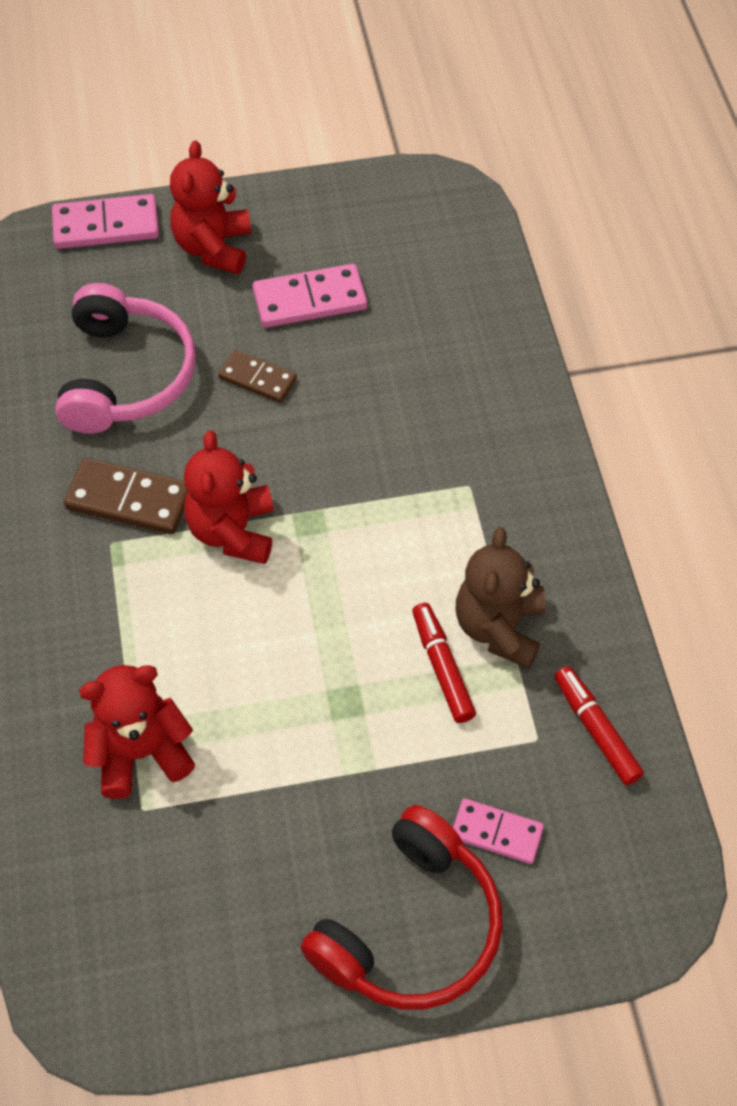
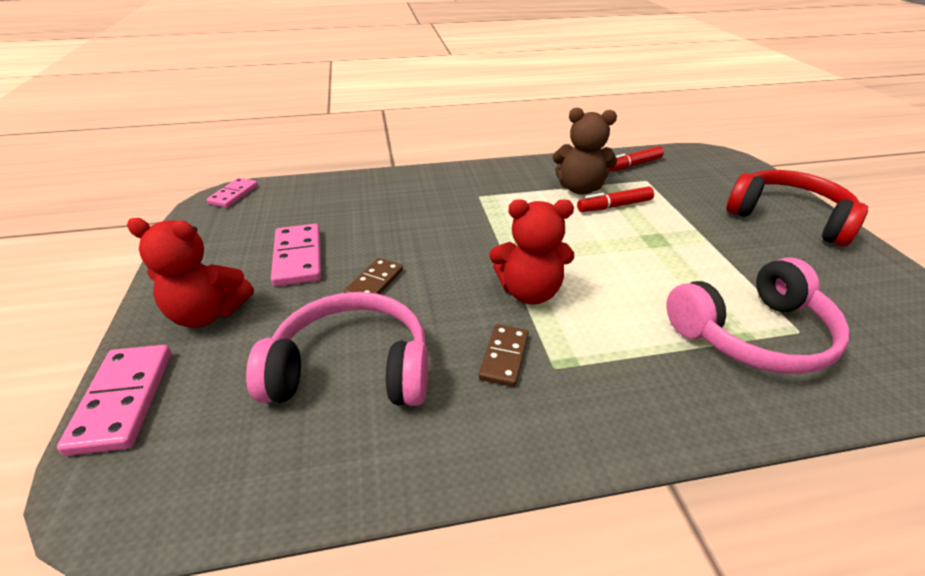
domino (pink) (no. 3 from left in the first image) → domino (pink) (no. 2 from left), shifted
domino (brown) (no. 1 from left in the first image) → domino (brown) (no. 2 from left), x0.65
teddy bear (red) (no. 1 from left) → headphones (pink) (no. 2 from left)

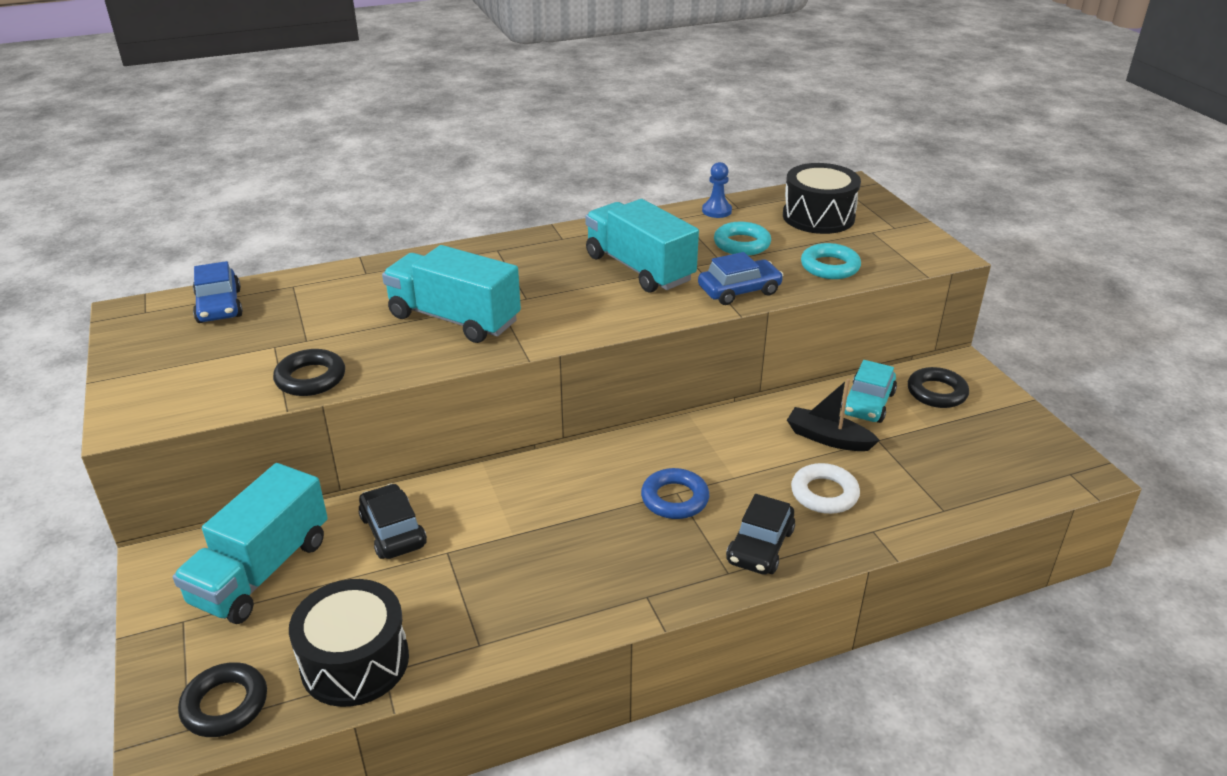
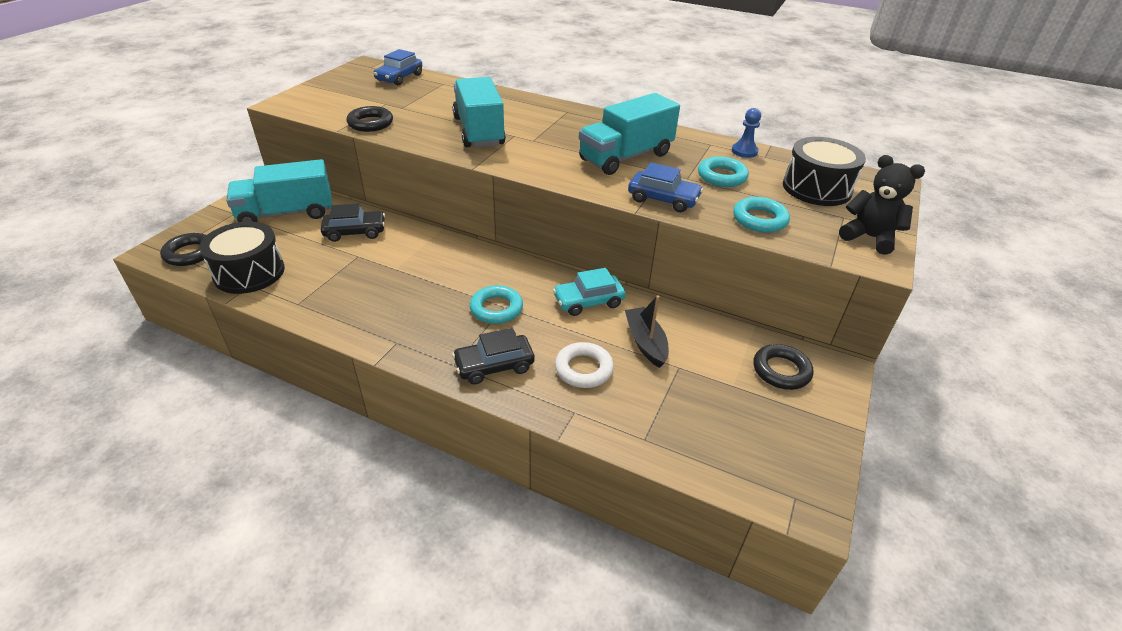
car (black) (no. 1 from left), 60 degrees clockwise
ring (blue) → ring (turquoise) (no. 1 from left)
car (turquoise), shifted
truck (turquoise) (no. 3 from left), 135 degrees counterclockwise
- → teddy bear (black)

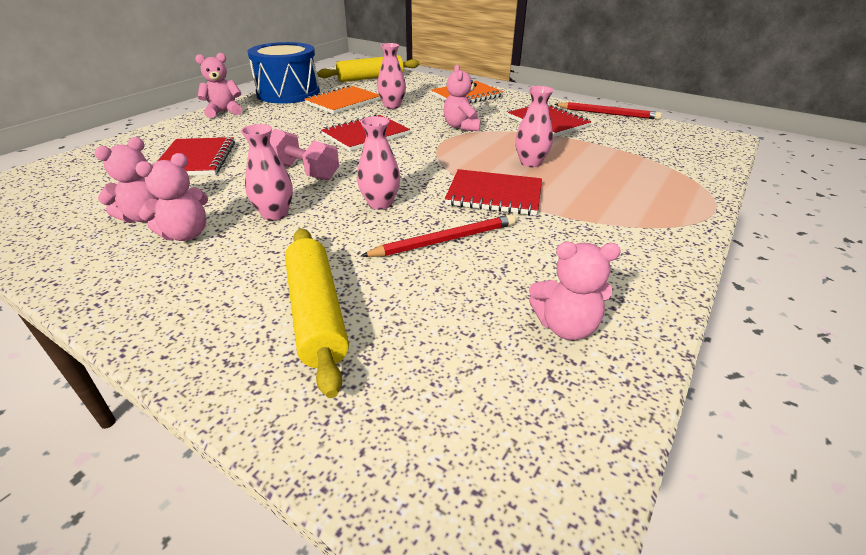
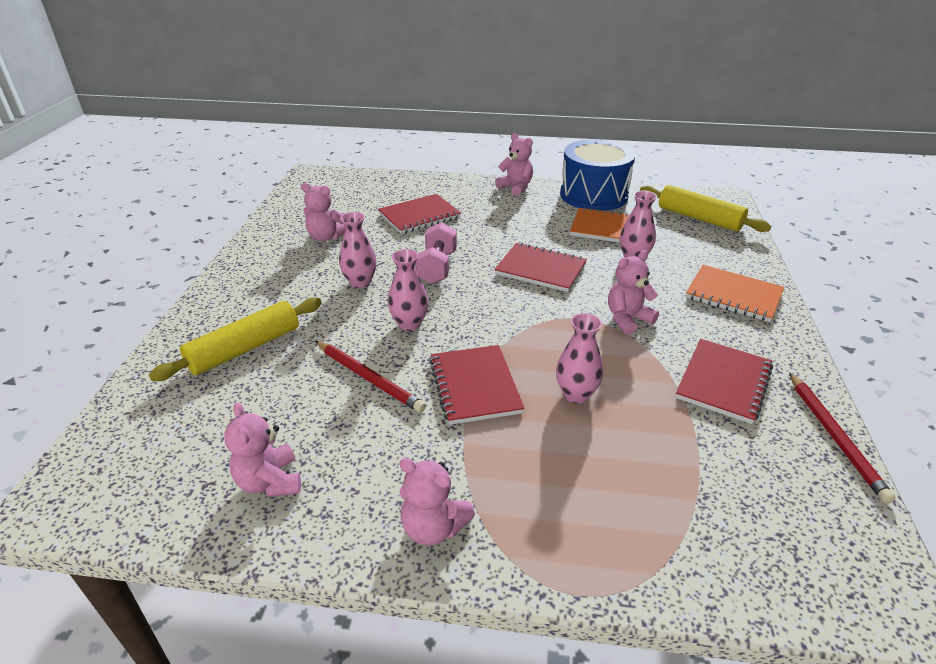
teddy bear (pink) (no. 2 from left in the first image) → teddy bear (pink) (no. 3 from left), shifted

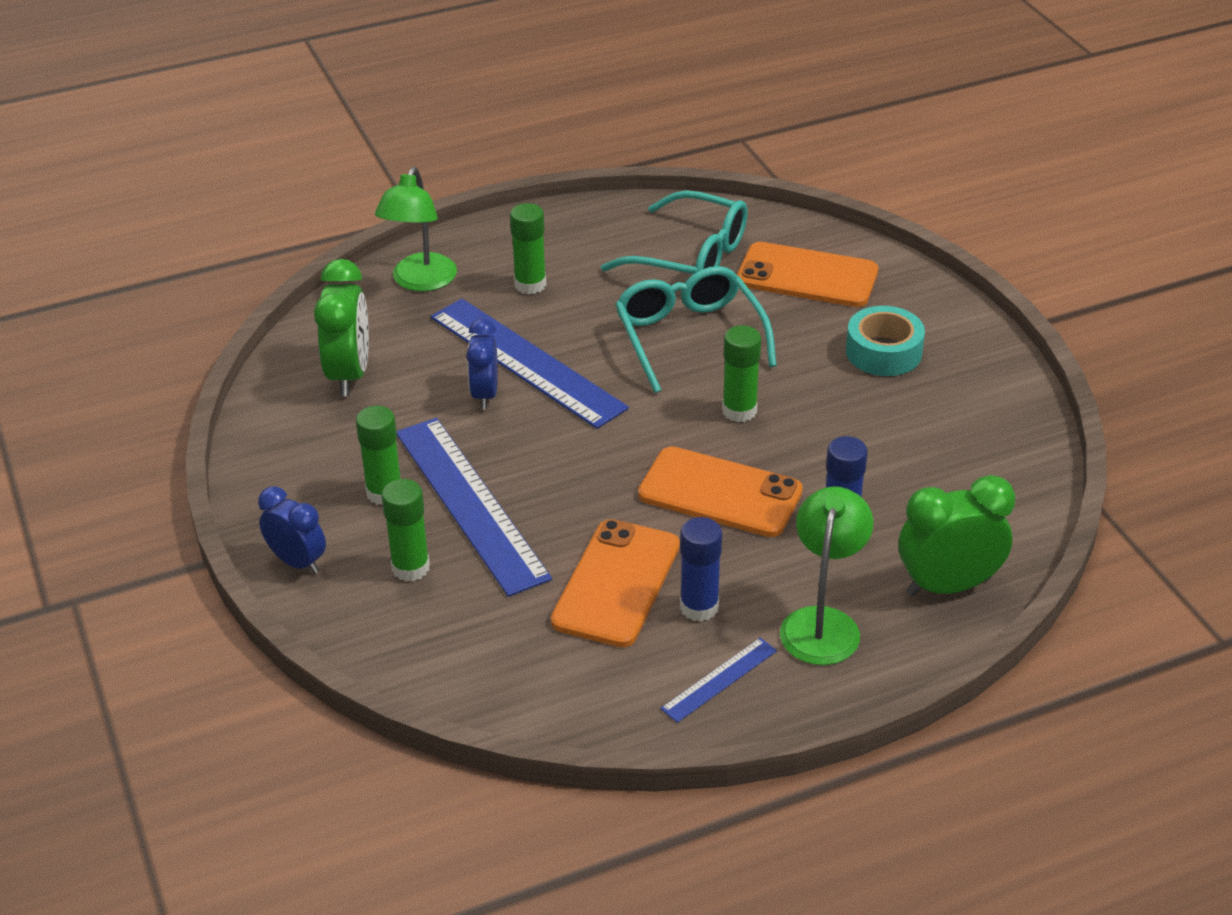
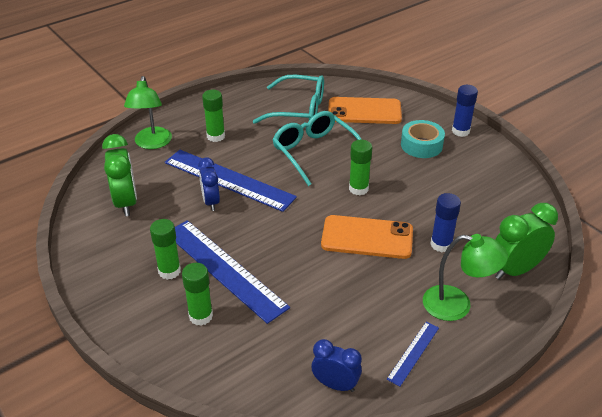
clock (blue) (no. 1 from left in the first image) → clock (blue) (no. 2 from left), shifted
lamp (green) (no. 2 from left), 105 degrees clockwise
glue stick (blue) (no. 1 from left in the first image) → glue stick (blue) (no. 2 from left), shifted
phone (orange) (no. 1 from left) → -

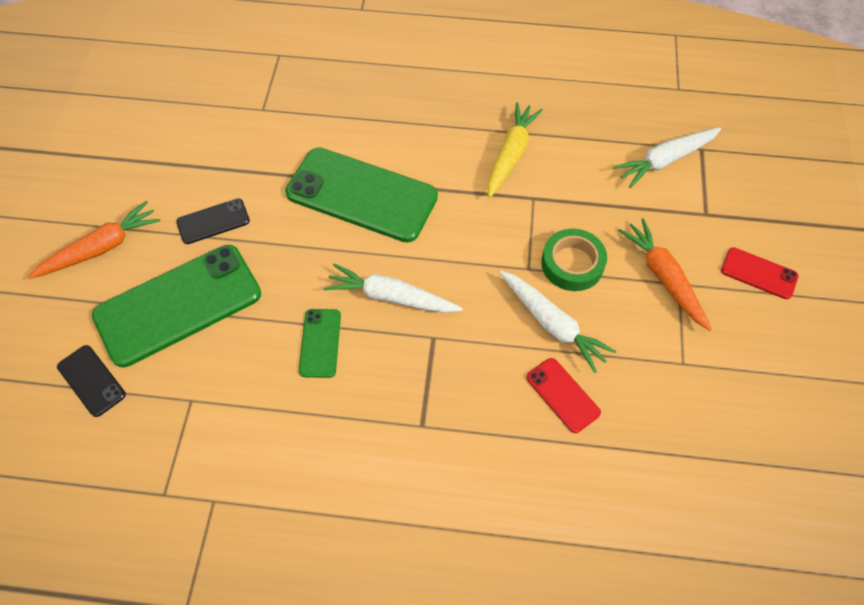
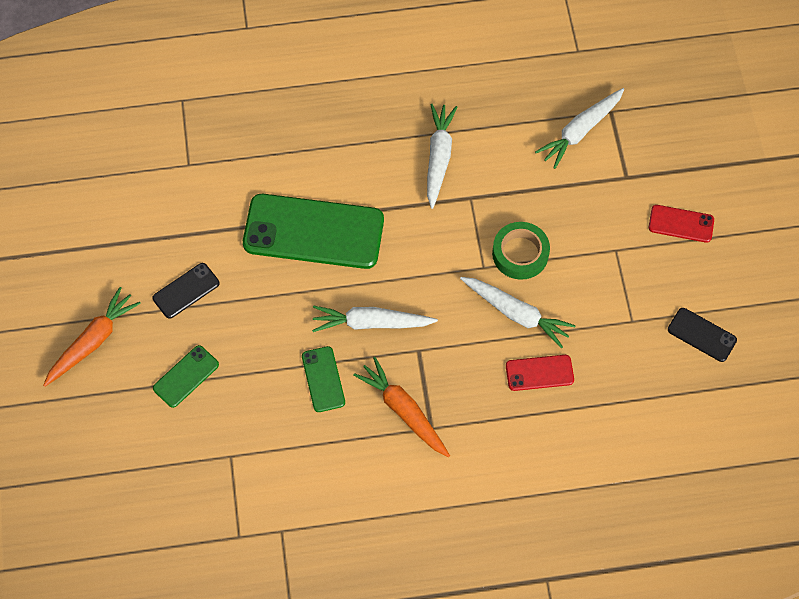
phone (green) (no. 1 from left), x0.47
carrot (orange) (no. 2 from left), shifted
carrot (yellow) → carrot (white) (no. 2 from left)
phone (red) (no. 1 from left), 45 degrees counterclockwise
phone (black) (no. 1 from left in the first image) → phone (black) (no. 2 from left), shifted

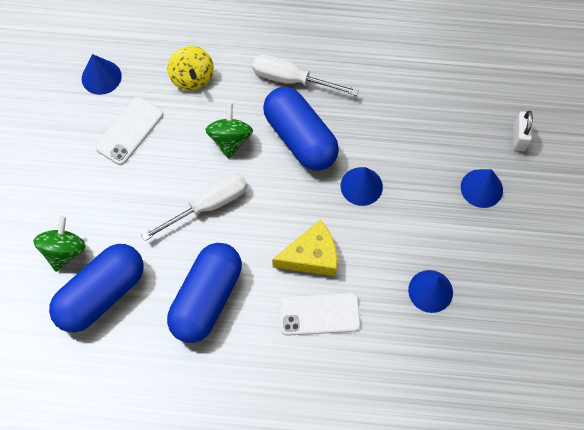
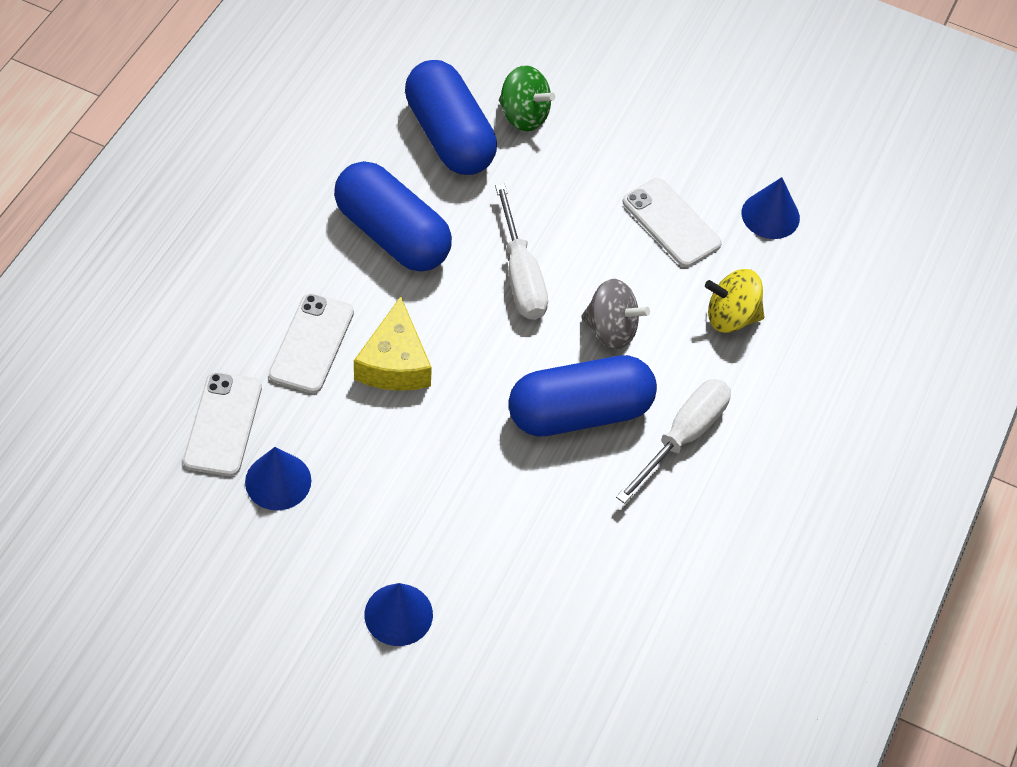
- → phone (white) (no. 1 from left)
spinning top (green) (no. 2 from left) → spinning top (grey)
cone (blue) (no. 2 from left) → -
padlock (white) → -

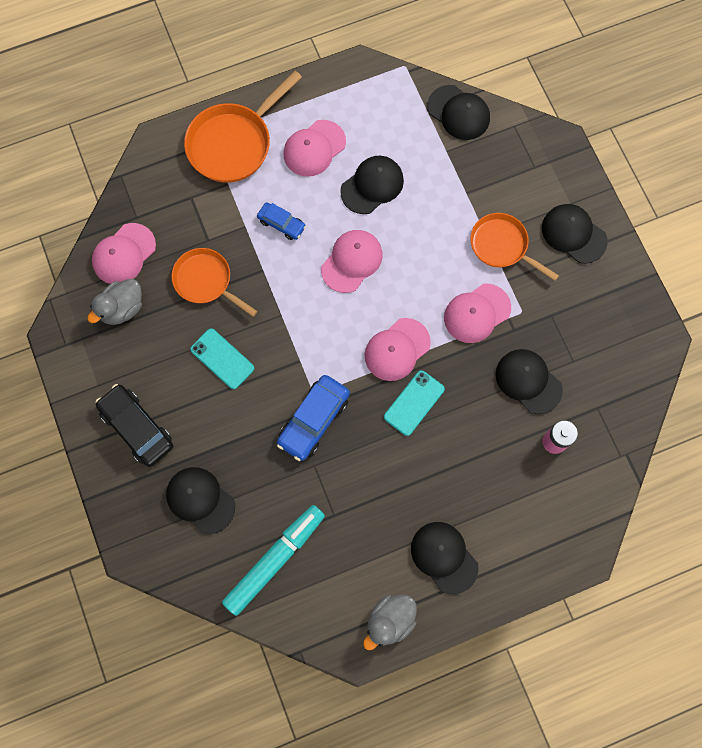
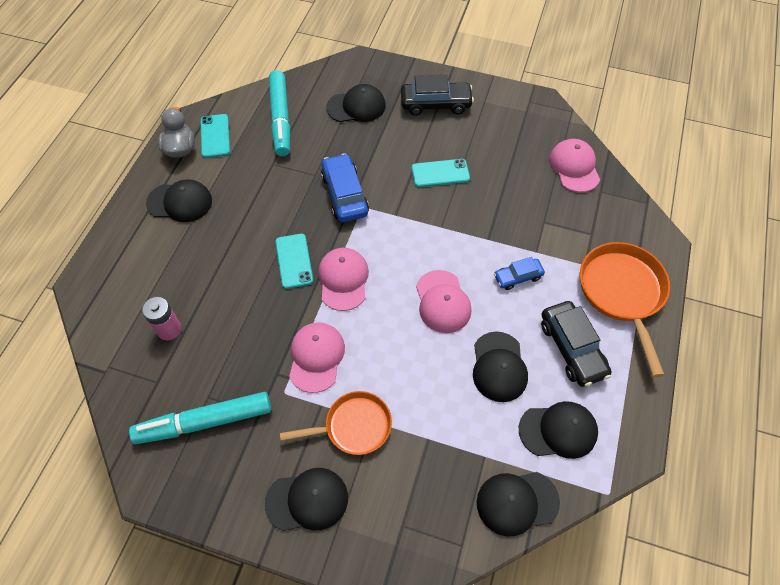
- → marker (turquoise) (no. 1 from left)
- → phone (turquoise) (no. 1 from left)
cap (black) (no. 5 from left in the first image) → cap (black) (no. 6 from left), shifted
cap (pink) (no. 2 from left) → car (black) (no. 2 from left)
duck (grey) (no. 1 from left) → -
pan (orange) (no. 1 from left) → -

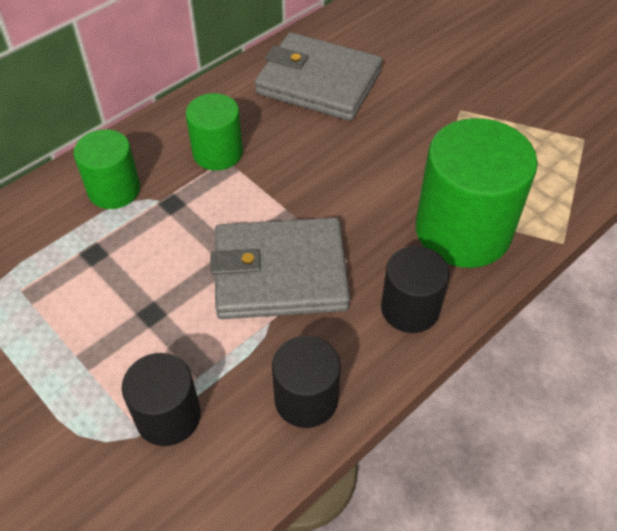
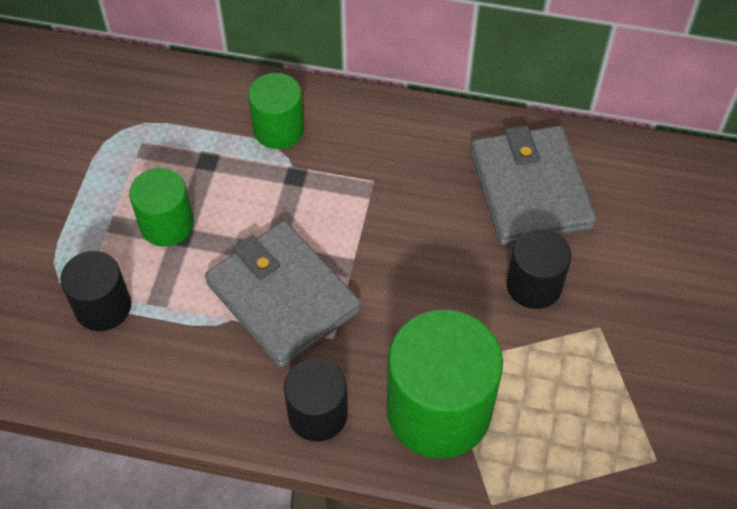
cylinder (green) (no. 2 from left in the first image) → cylinder (green) (no. 1 from left), shifted
cylinder (black) (no. 2 from left in the first image) → cylinder (black) (no. 3 from left), shifted

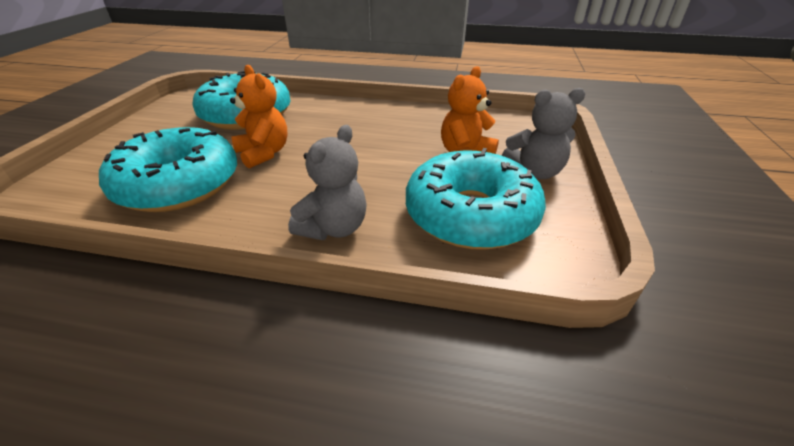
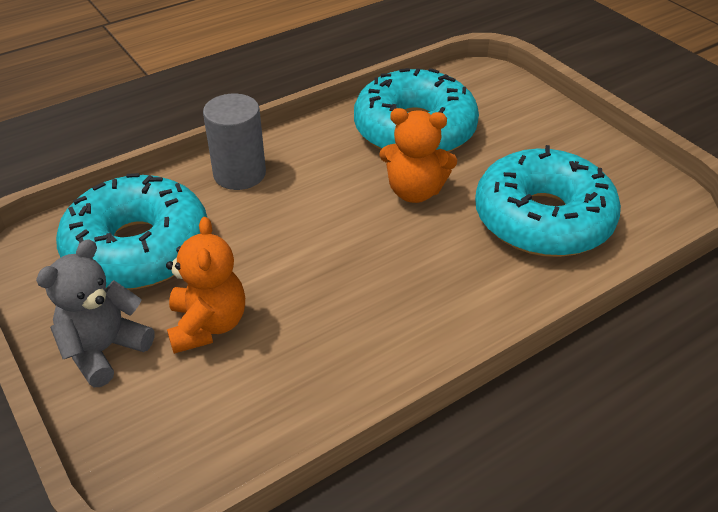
teddy bear (grey) (no. 1 from left) → cylinder (grey)

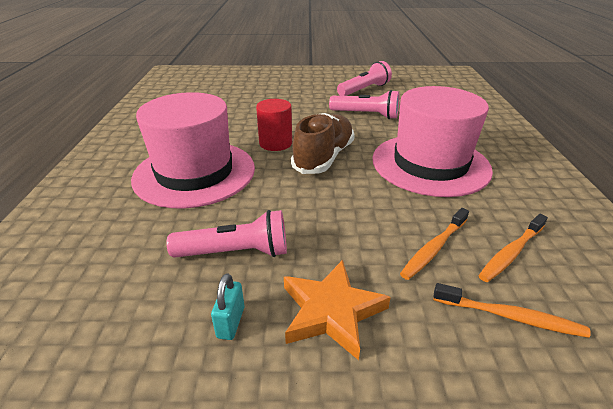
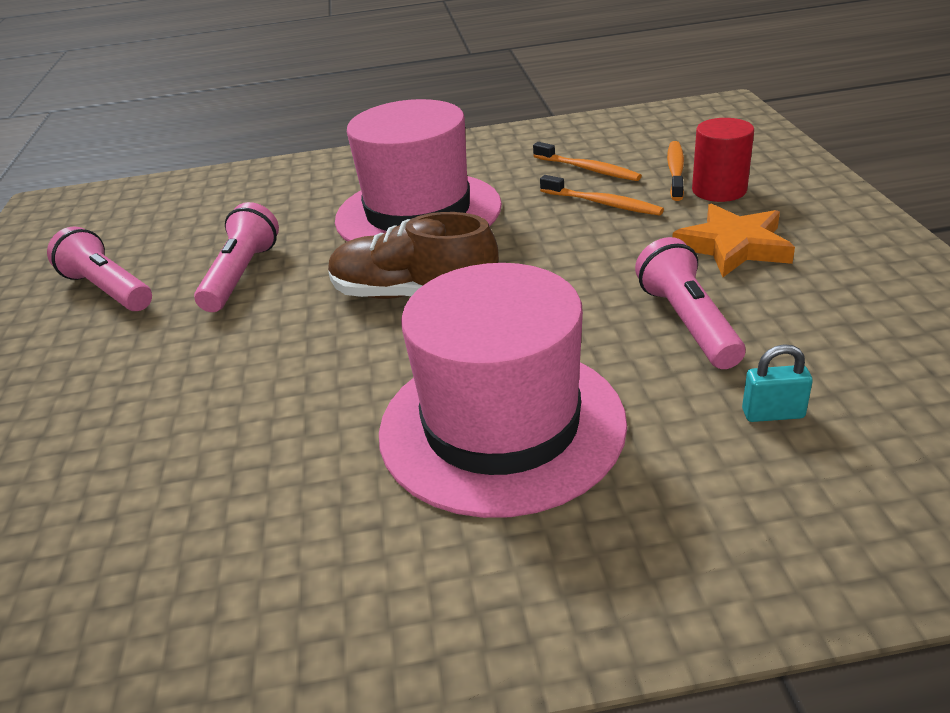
cylinder (red), shifted
padlock (turquoise), shifted

